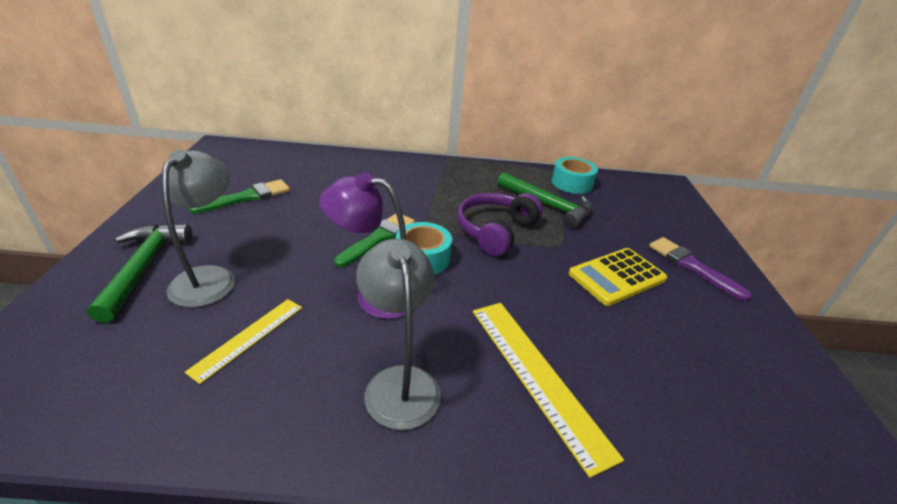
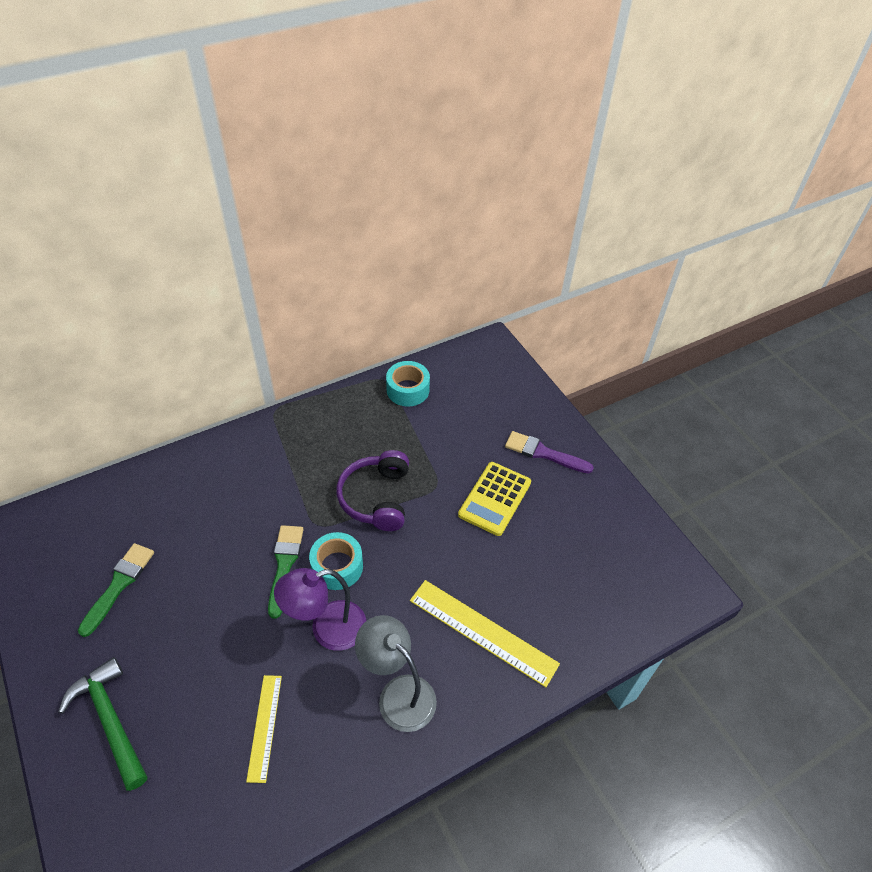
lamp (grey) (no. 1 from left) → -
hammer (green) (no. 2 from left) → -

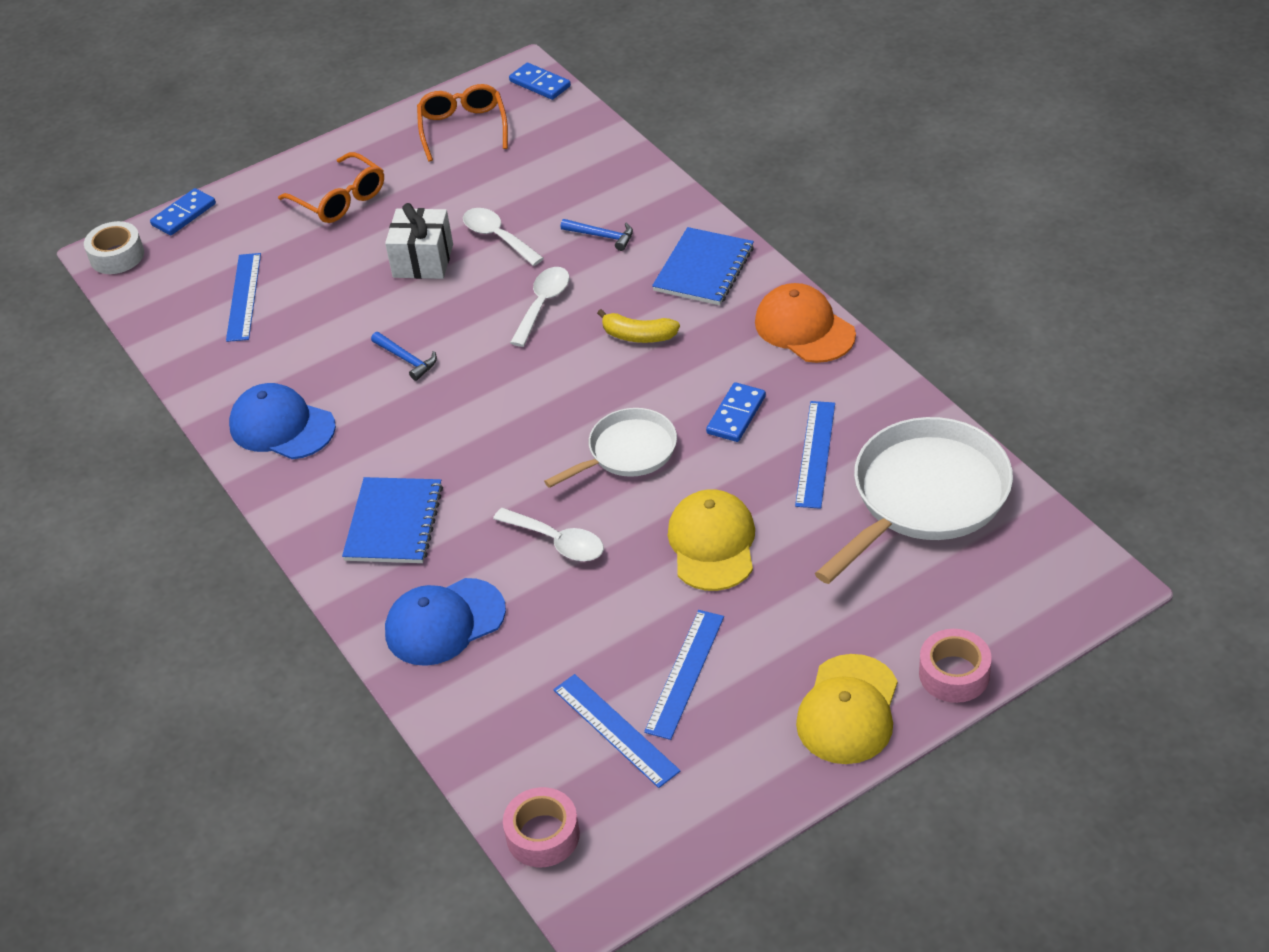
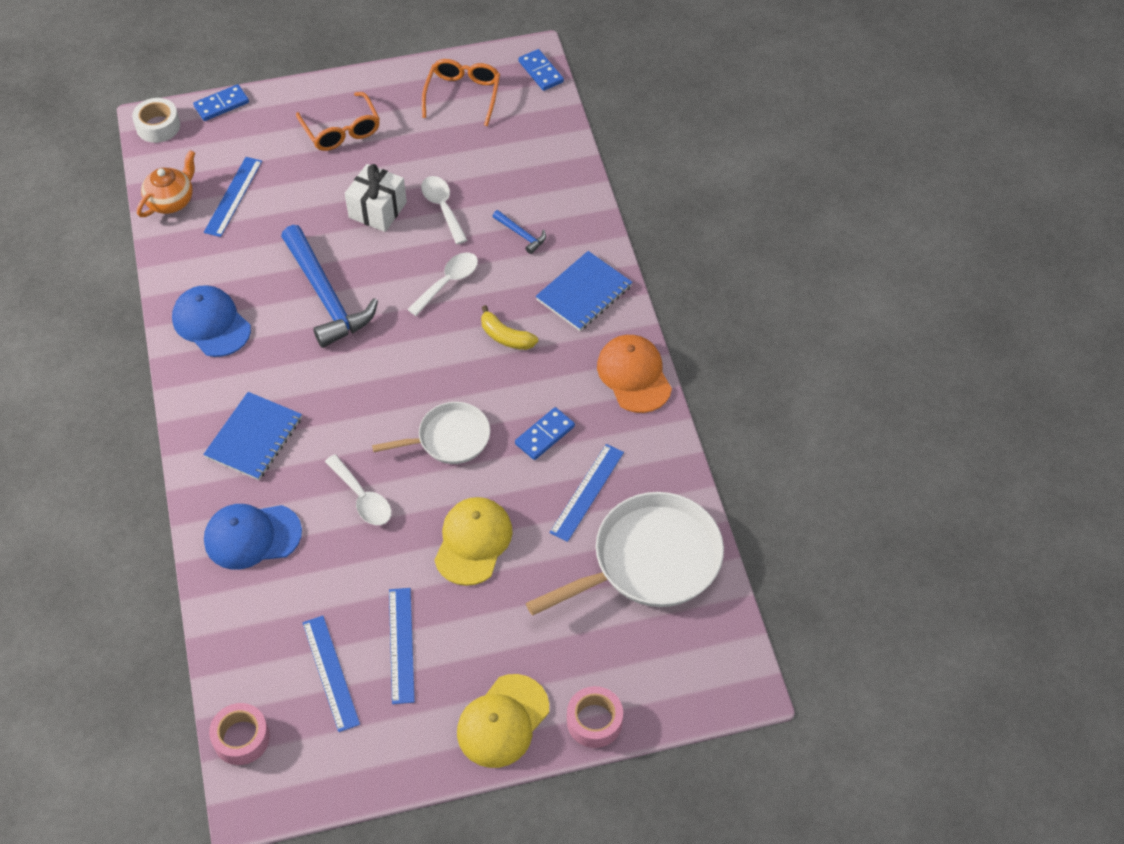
- → teapot (orange)
hammer (blue) (no. 1 from left), x2.32
ruler (blue) (no. 3 from left), 45 degrees counterclockwise

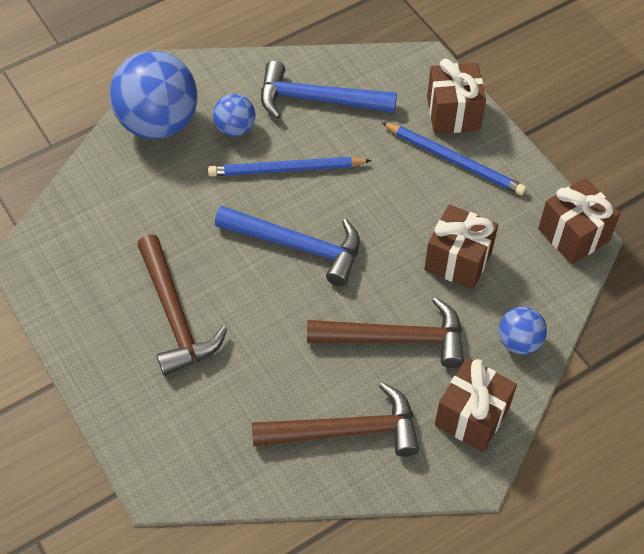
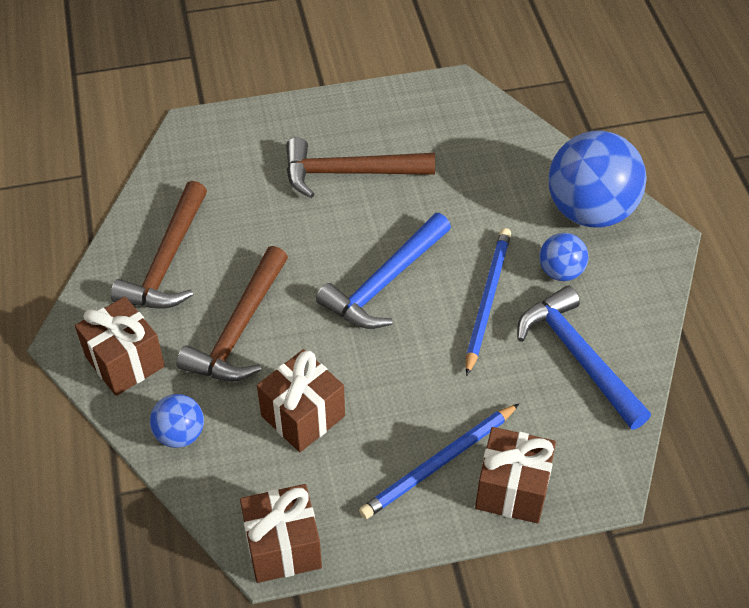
hammer (blue) (no. 2 from left), 60 degrees counterclockwise

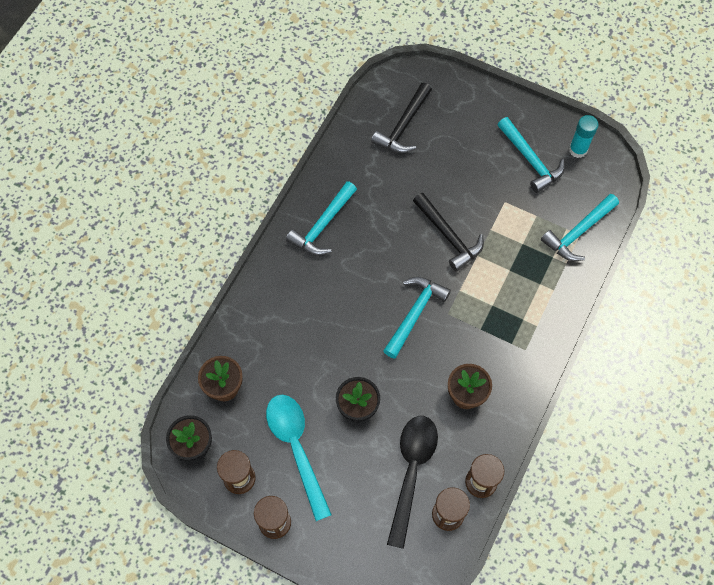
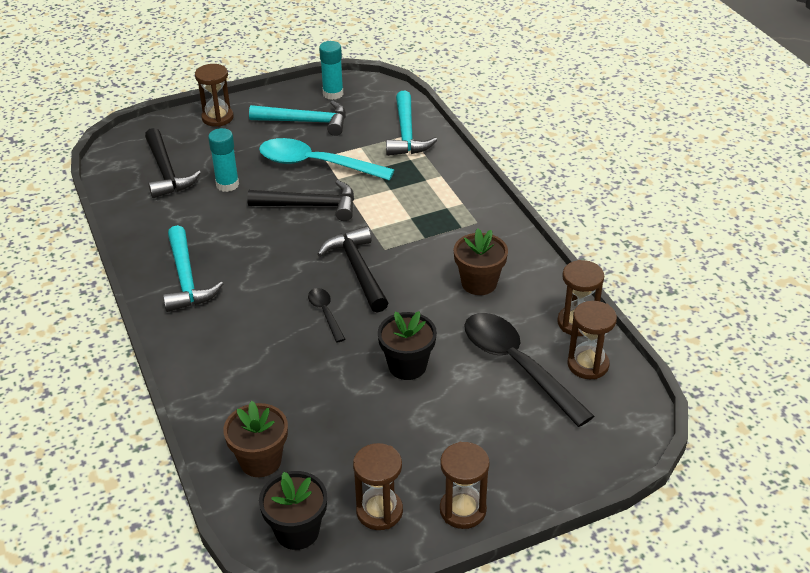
- → hourglass (brown) (no. 1 from left)
- → glue stick (turquoise) (no. 1 from left)
spoon (turquoise), shifted
- → spoon (black) (no. 1 from left)
hammer (turquoise) (no. 2 from left) → hammer (black) (no. 3 from left)

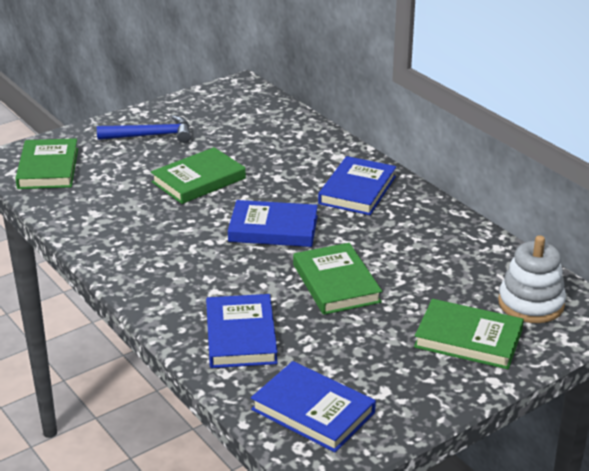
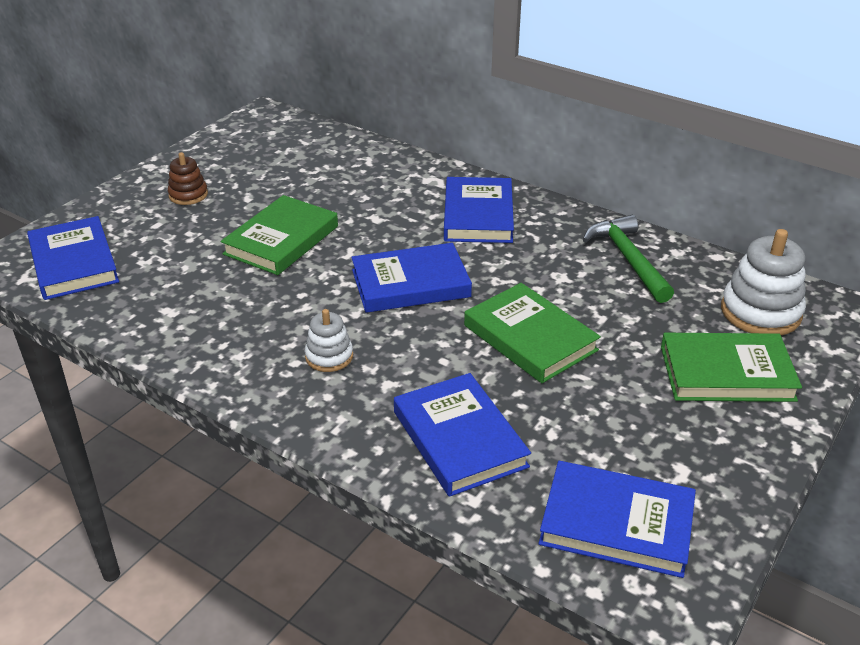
book (green) (no. 1 from left) → book (blue) (no. 1 from left)
hammer (blue) → stacking toy (brown)
- → stacking toy (white) (no. 1 from left)
- → hammer (green)

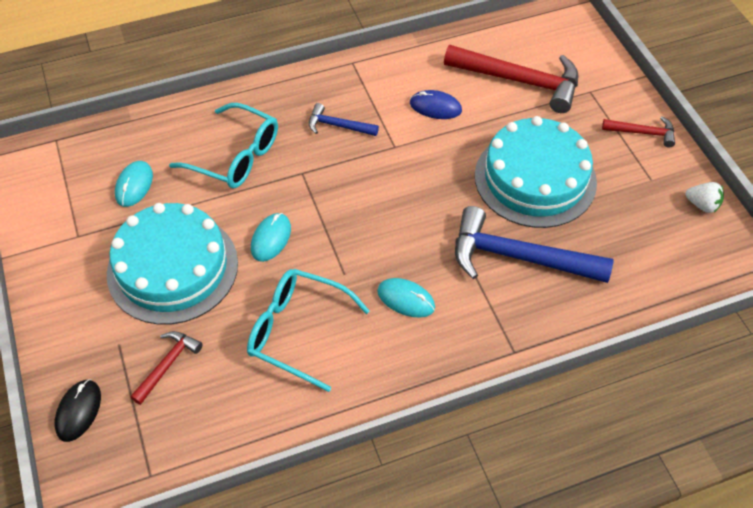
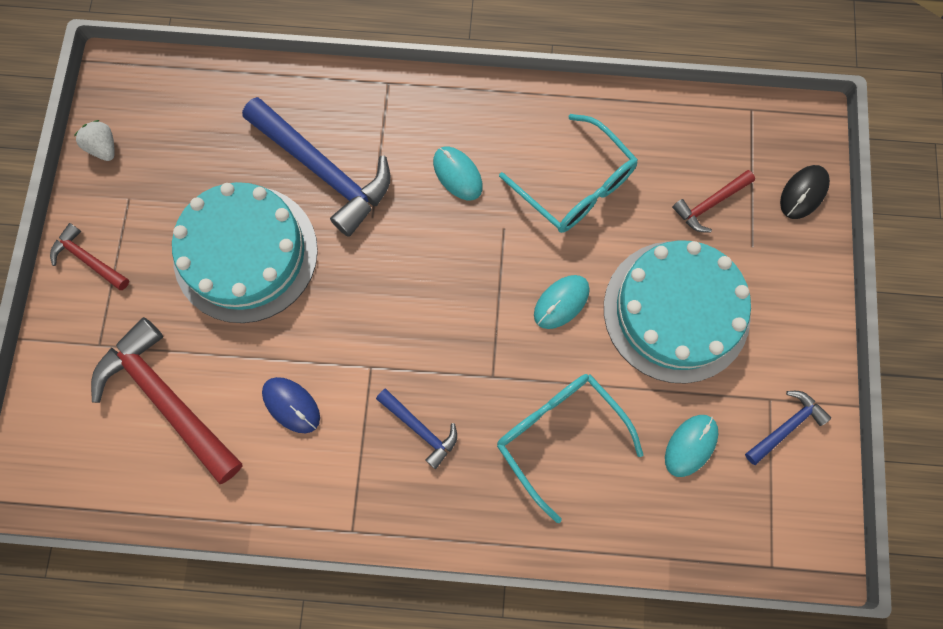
- → hammer (blue) (no. 3 from left)

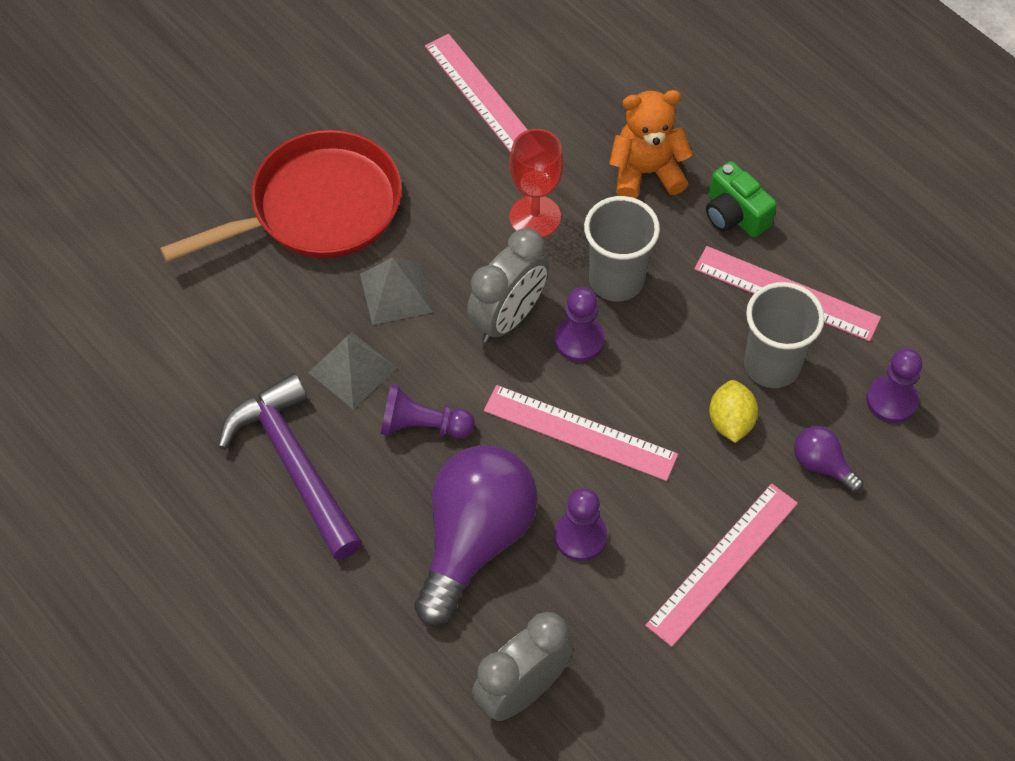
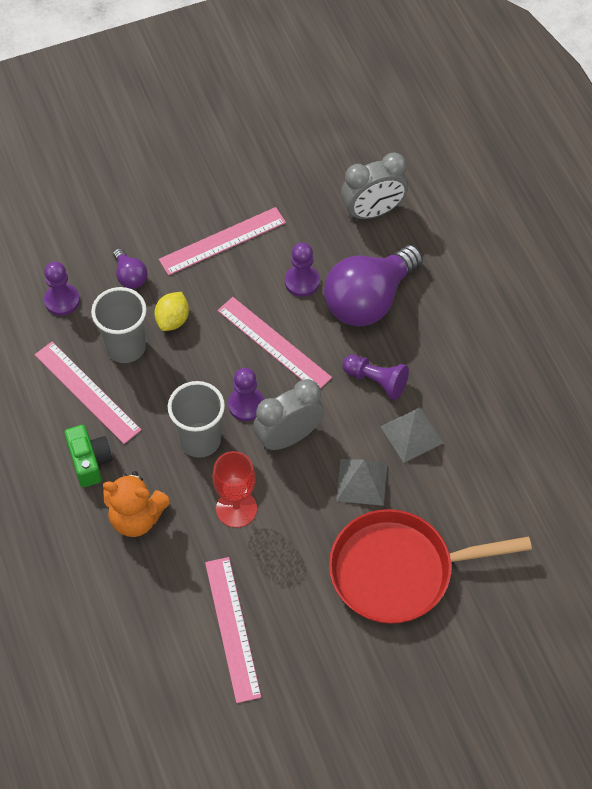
hammer (purple) → -

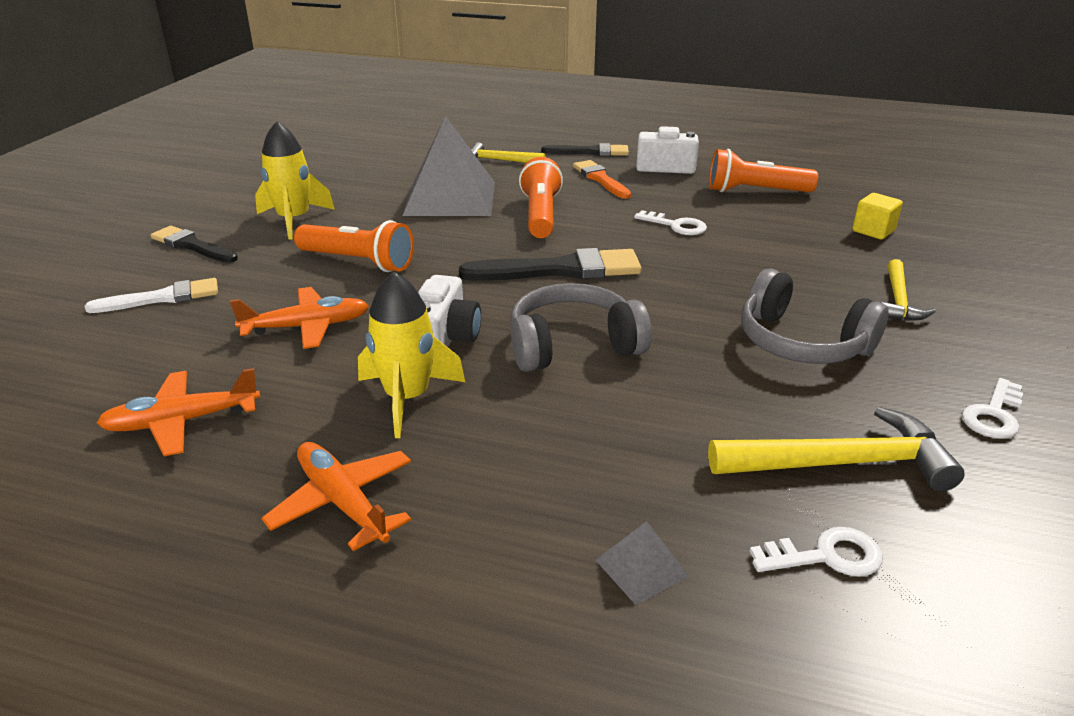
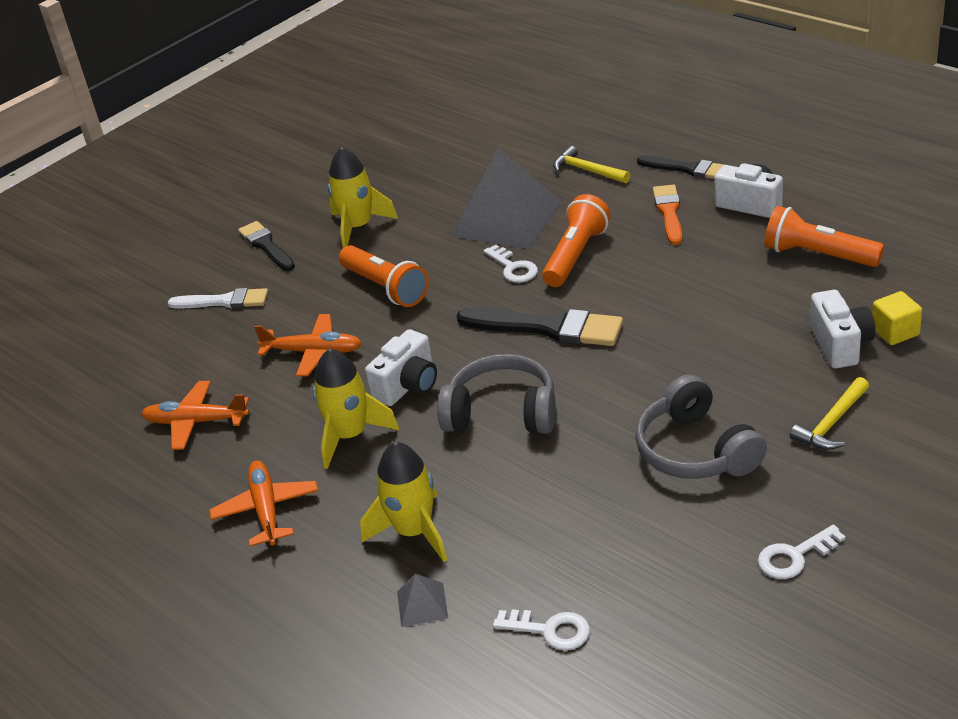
- → rocket (yellow) (no. 3 from left)
key (white) (no. 1 from left), shifted
- → camera (white) (no. 3 from left)
hammer (yellow) (no. 2 from left) → -

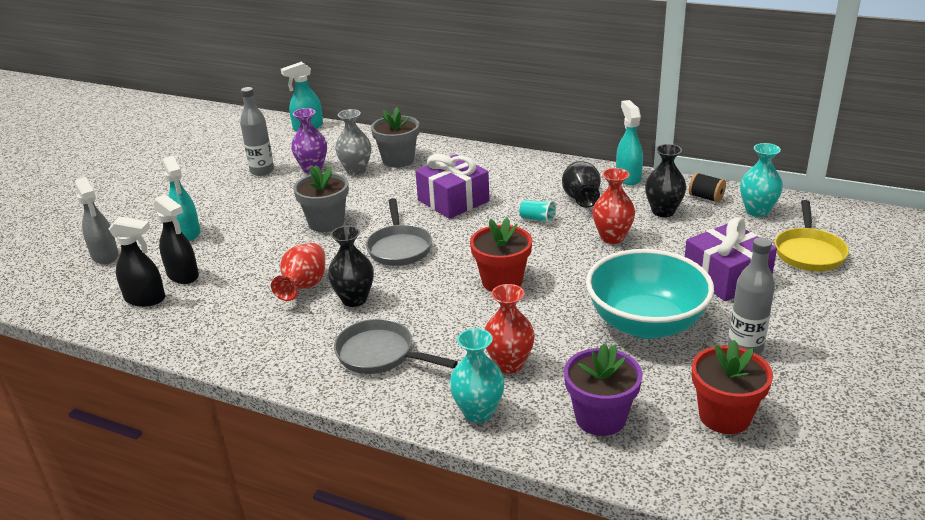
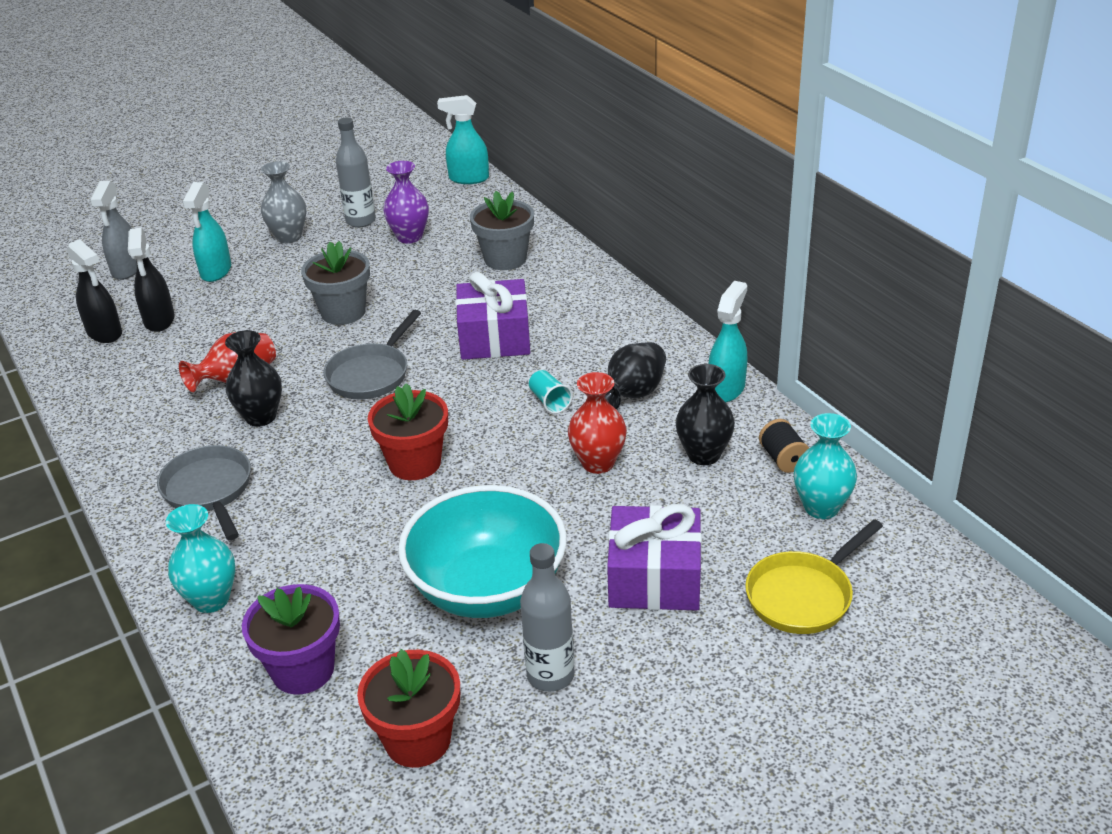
vase (grey), shifted
vase (red) (no. 2 from left) → -

